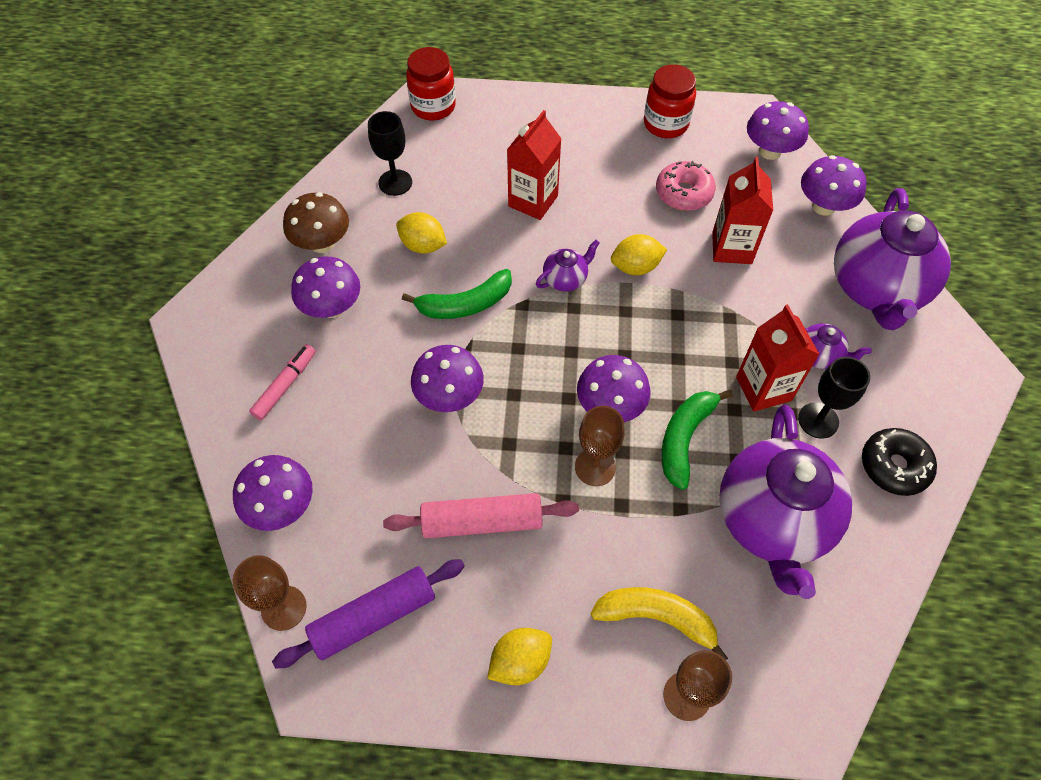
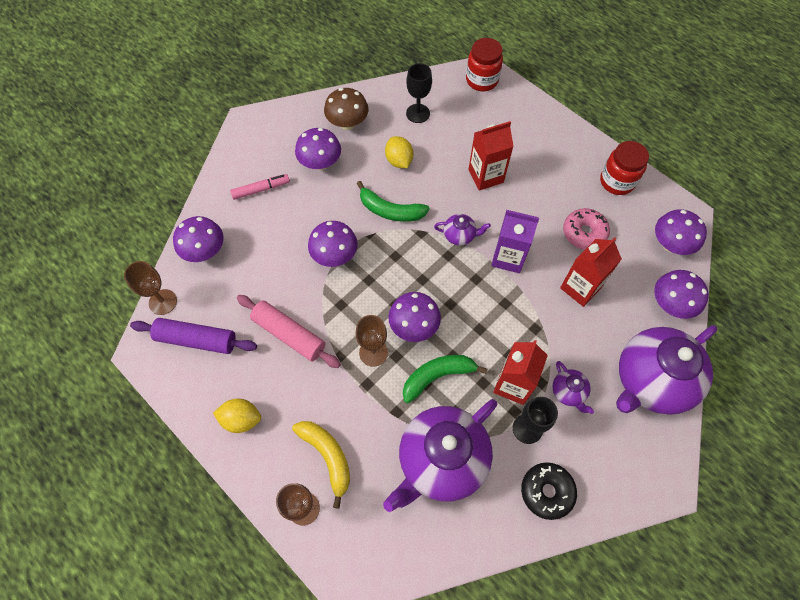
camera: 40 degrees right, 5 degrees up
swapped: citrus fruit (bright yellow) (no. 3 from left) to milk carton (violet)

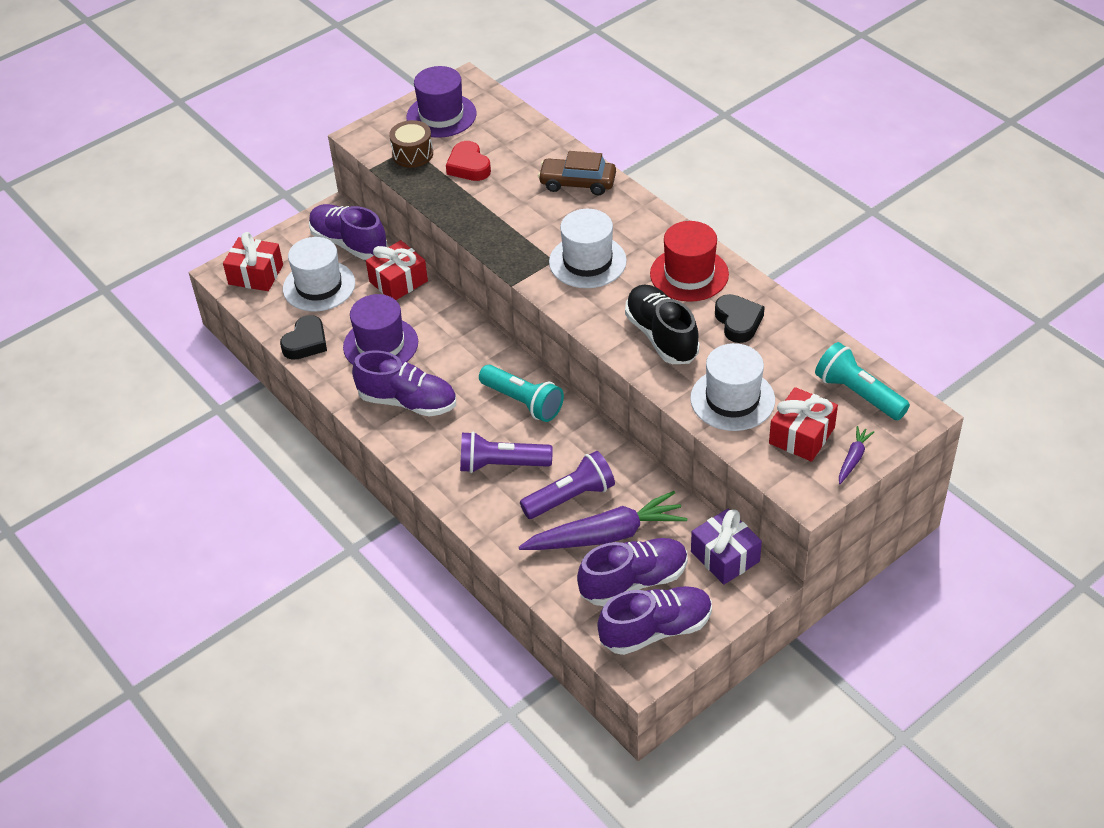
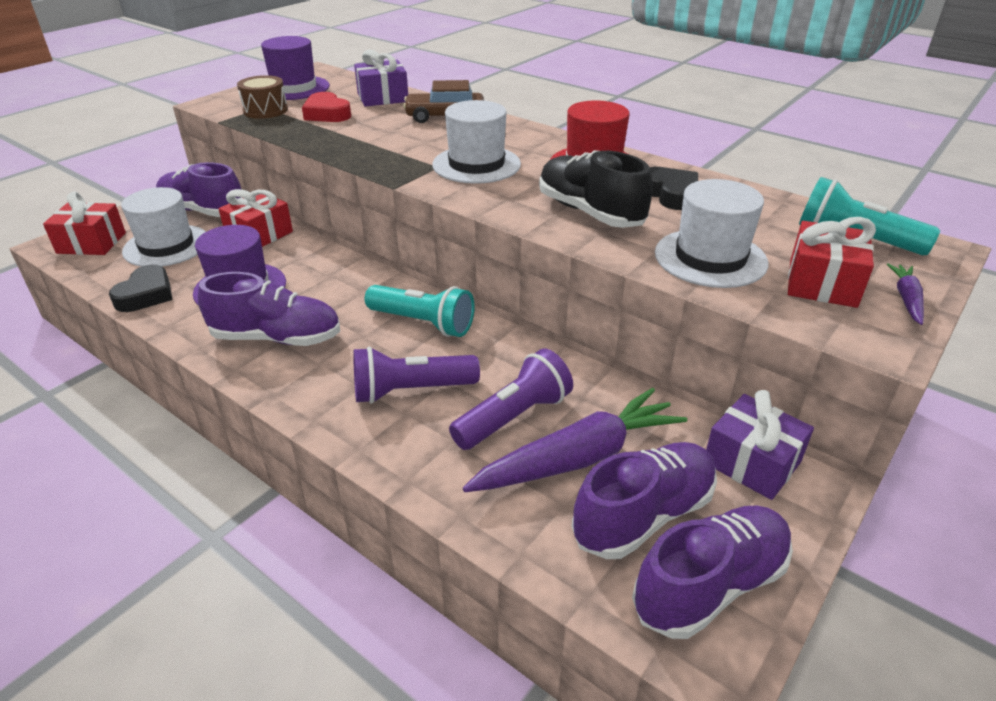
camera: 15 degrees left, 10 degrees down
new: present (violet) (no. 1 from left)

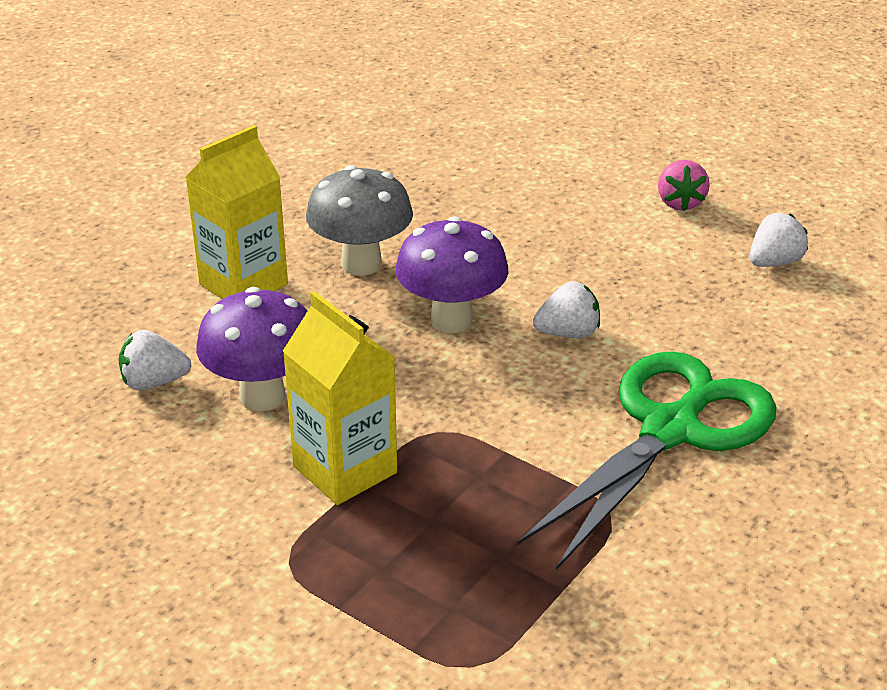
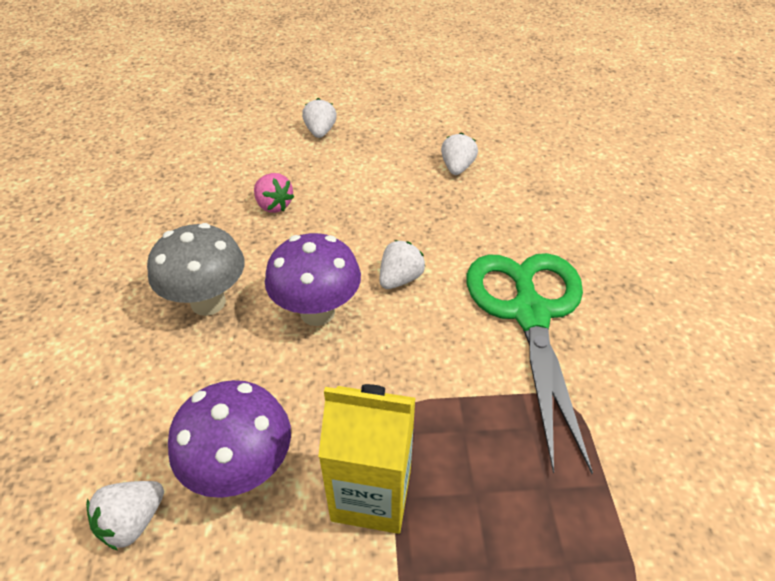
camera: 40 degrees left, 10 degrees up
gone: milk carton (bright yellow) (no. 1 from left)
new: berry (white) (no. 2 from left)
shifted: berry (rose-pink)

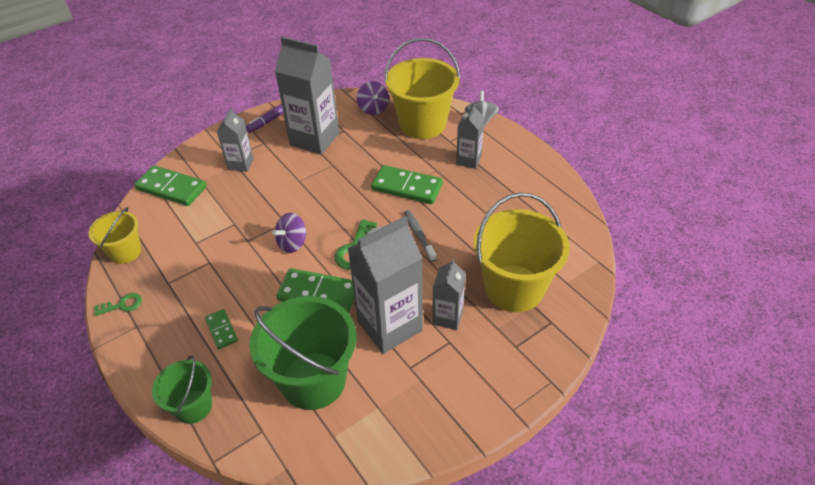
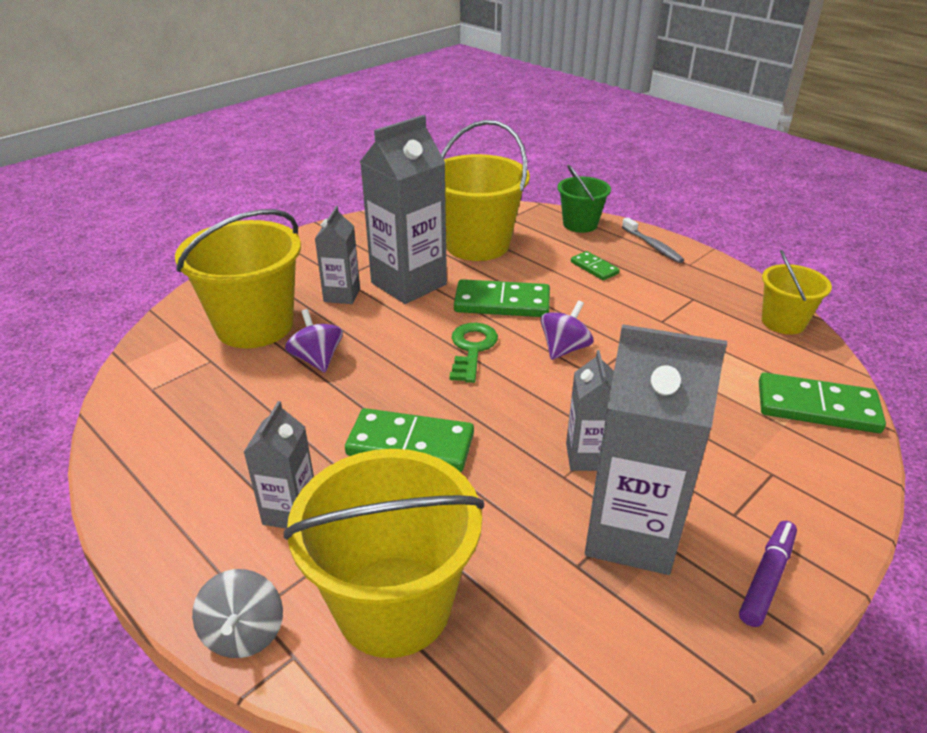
camera: 170 degrees right, 10 degrees down
gone: door key (emerald) (no. 1 from left)
shifted: whirligig (violet) (no. 2 from left in the first image) to whirligig (violet) (no. 1 from left); milk carton (grey) (no. 1 from left in the first image) to milk carton (grey) (no. 4 from left); tooth brush (grey)
repainted: pail (emerald) (no. 2 from left) to pail (bright yellow) (no. 3 from left)

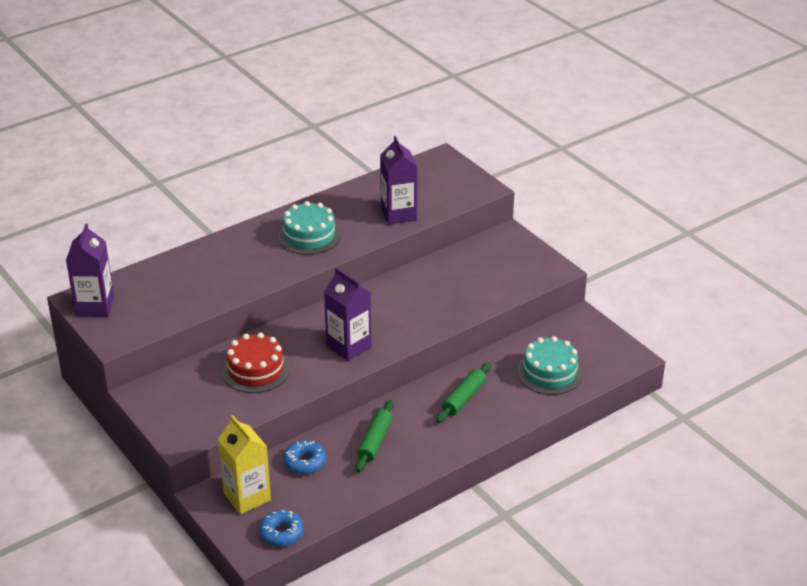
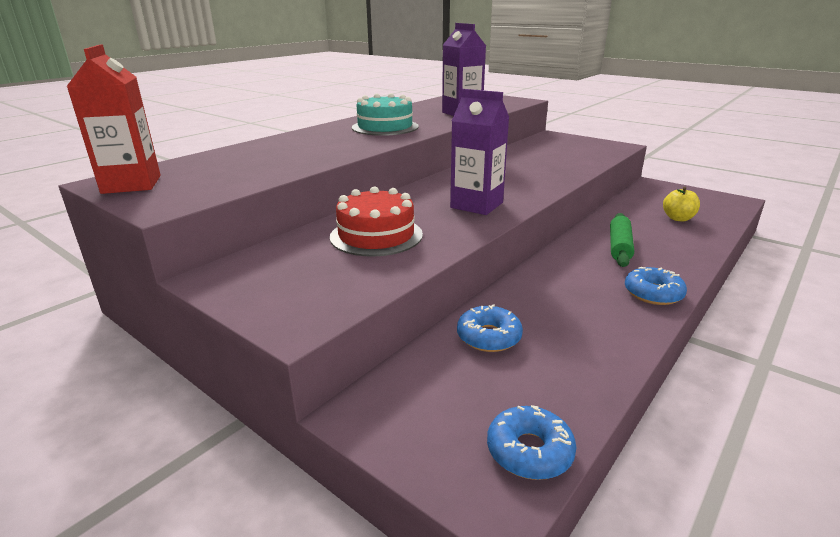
camera: 15 degrees left, 10 degrees down
gone: pastry roller (emerald) (no. 1 from left); milk carton (bright yellow)
new: glazed donut (blue) (no. 3 from left)
swapped: layer cake (aqua) (no. 2 from left) to toy apple (bright yellow)
repainted: milk carton (violet) (no. 1 from left) to milk carton (crimson)

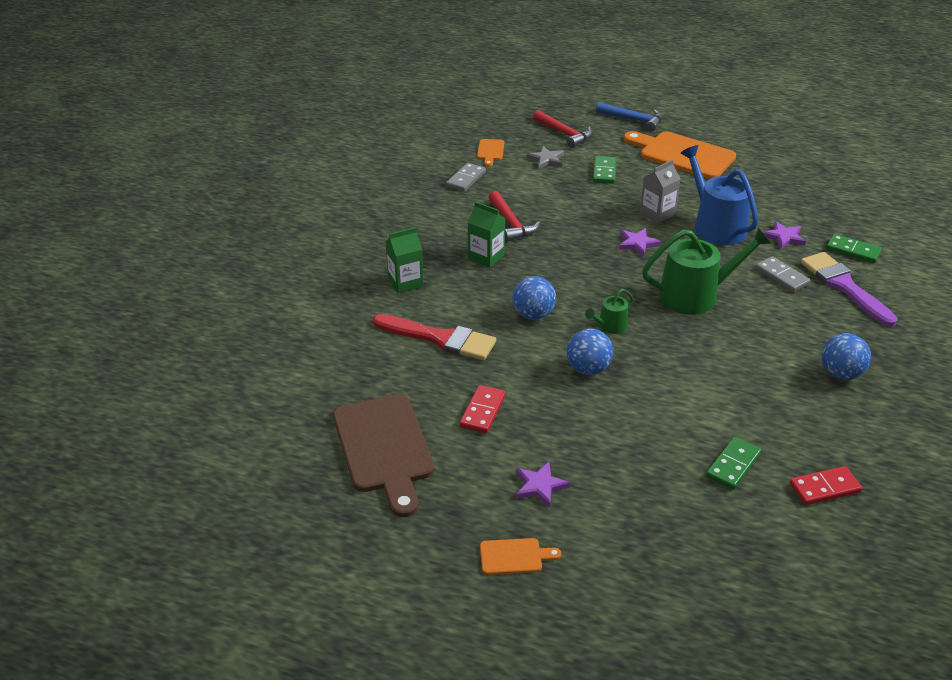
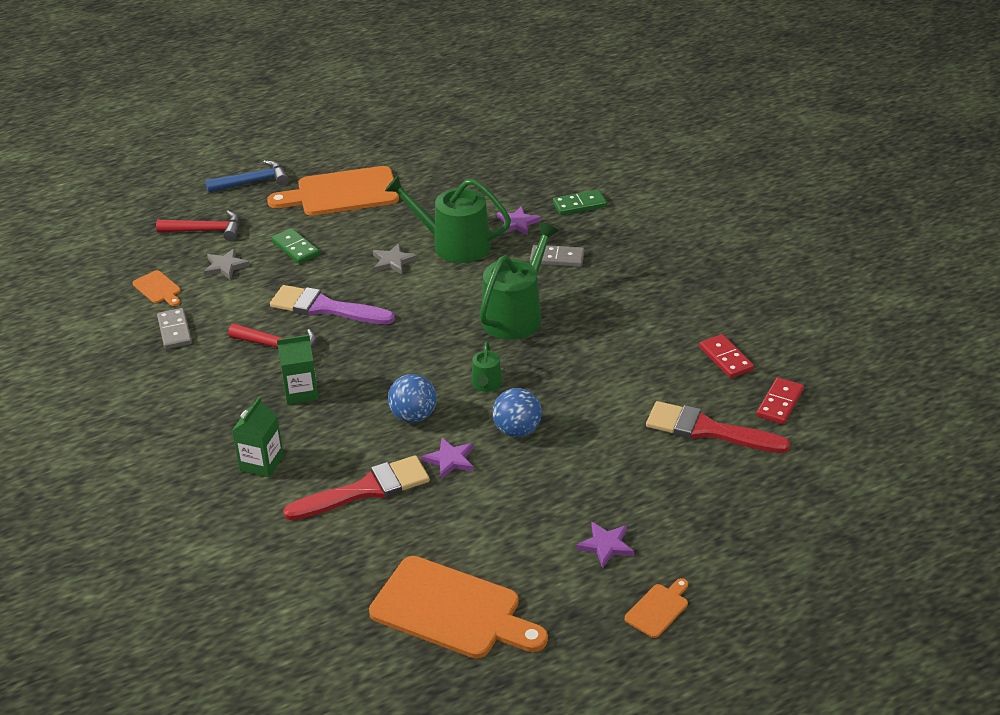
camera: 45 degrees left, 0 degrees up
gone: ball (blue) (no. 3 from left)
shifted: star shape (violet) (no. 2 from left in the first image) to star shape (violet) (no. 1 from left); paintbrush (violet); domino tile (crimson) (no. 1 from left)
swapped: milk carton (grey) to star shape (grey) (no. 2 from left); domino tile (emerald) (no. 2 from left) to paintbrush (crimson) (no. 2 from left)
repainted: sprinkling can (blue) to sprinkling can (emerald) (no. 1 from left); chopping board (dark brown) to chopping board (orange) (no. 3 from left)

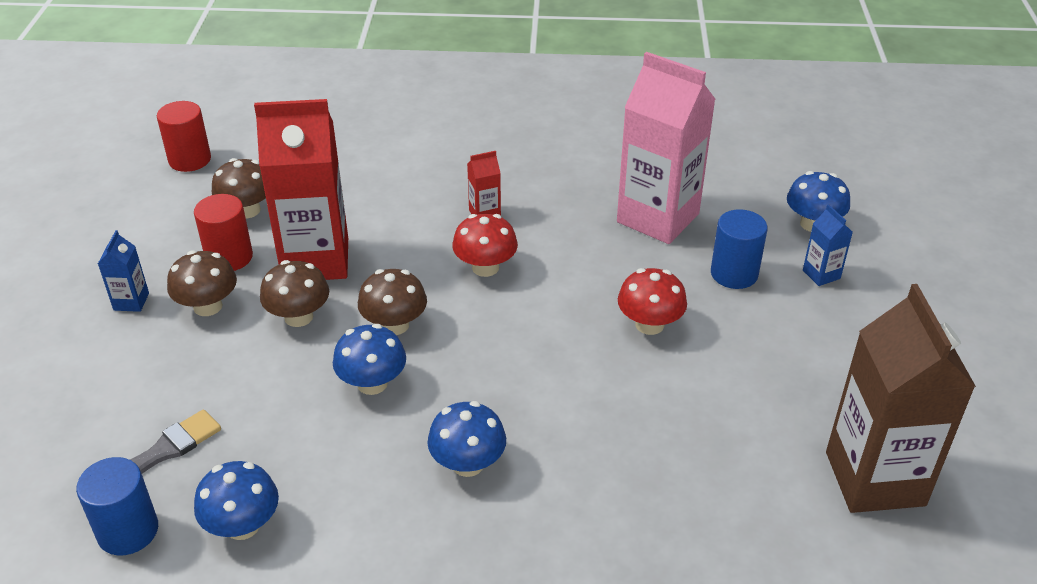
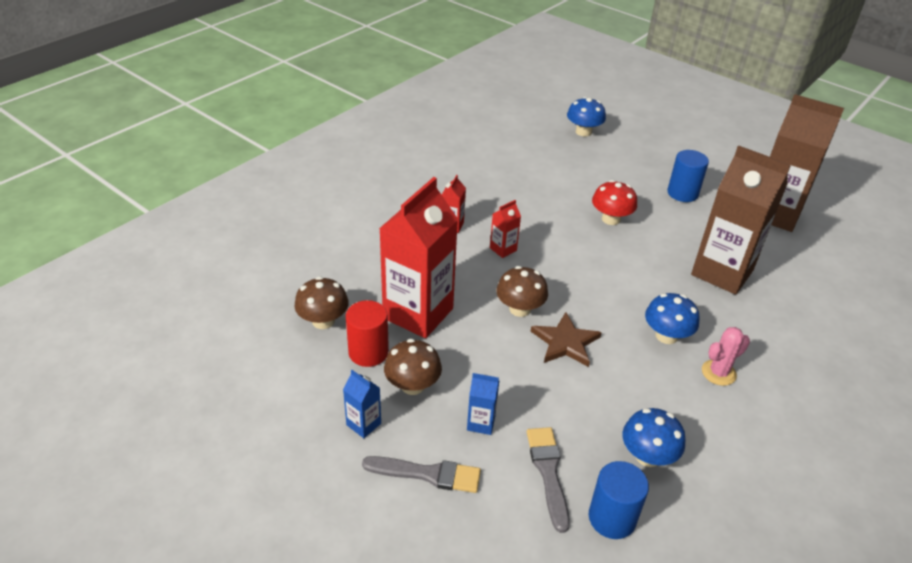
camera: 55 degrees left, 0 degrees up
gone: milk carton (rose-pink); cylinder shape (crimson) (no. 1 from left); mushroom (dark brown) (no. 3 from left)
new: milk carton (dark brown) (no. 1 from left); cactus (rose-pink); paintbrush (grey) (no. 1 from left)
shifted: milk carton (blue) (no. 2 from left); cylinder shape (blue) (no. 2 from left)
swapped: mushroom (crimson) (no. 1 from left) to milk carton (crimson) (no. 3 from left); mushroom (blue) (no. 2 from left) to star shape (dark brown)

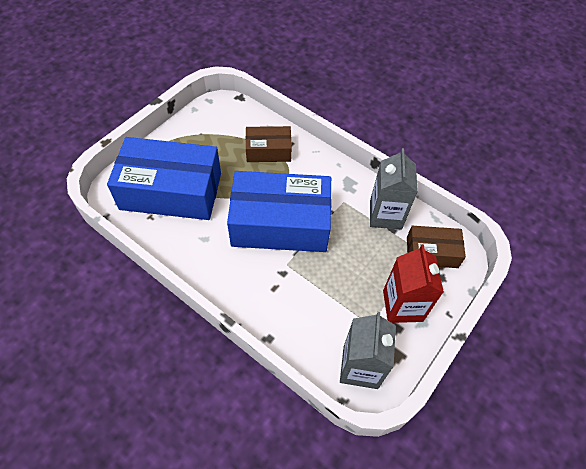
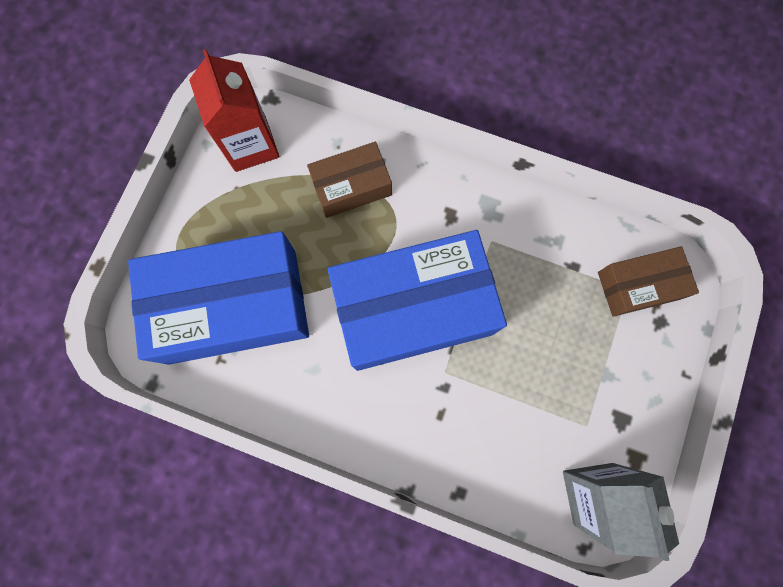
camera: 15 degrees left, 20 degrees up
gone: milk carton (grey) (no. 2 from left)
shifted: milk carton (crimson)

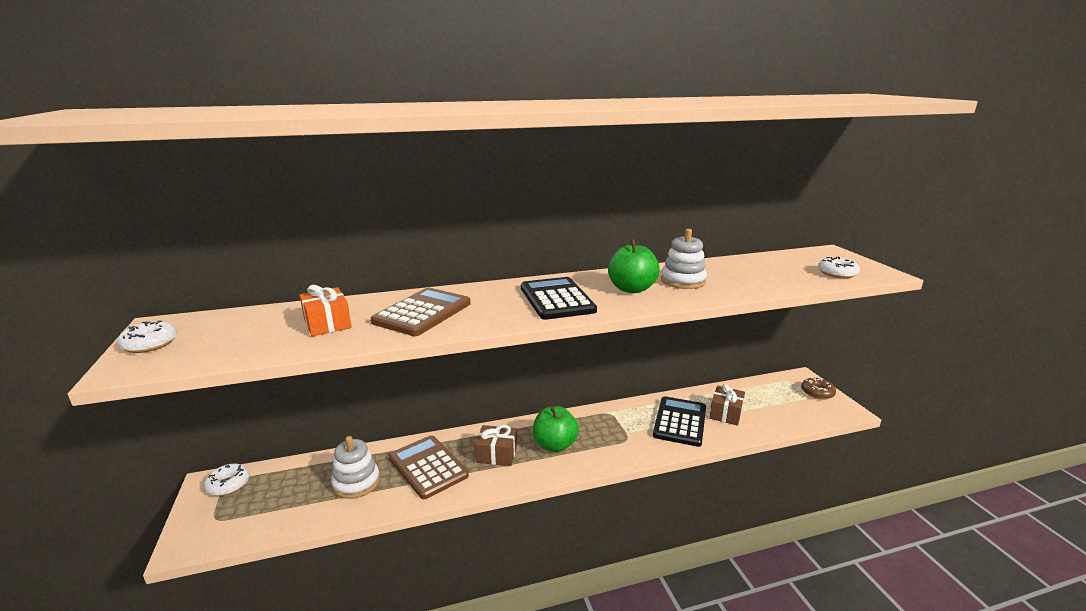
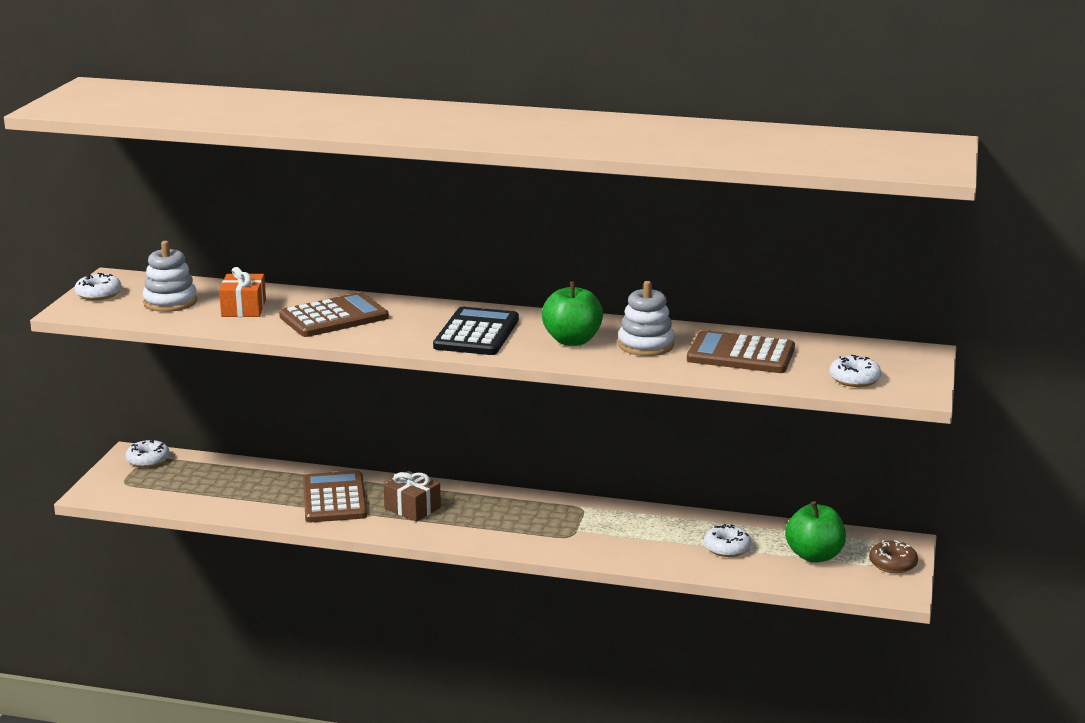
camera: 30 degrees right, 0 degrees up
gone: calculator (black) (no. 2 from left)
new: calculator (dark brown) (no. 3 from left)
shifted: toy apple (emerald) (no. 1 from left in the first image) to toy apple (emerald) (no. 2 from left); ring stacker (white) (no. 1 from left)
swapped: present (dark brown) (no. 2 from left) to glazed donut (white) (no. 3 from left)

